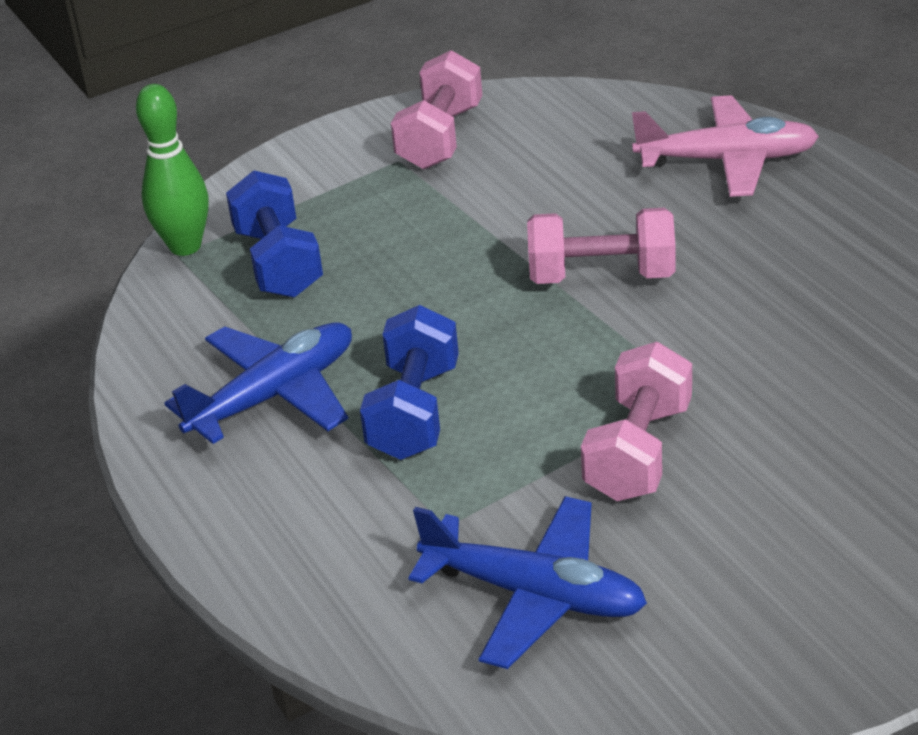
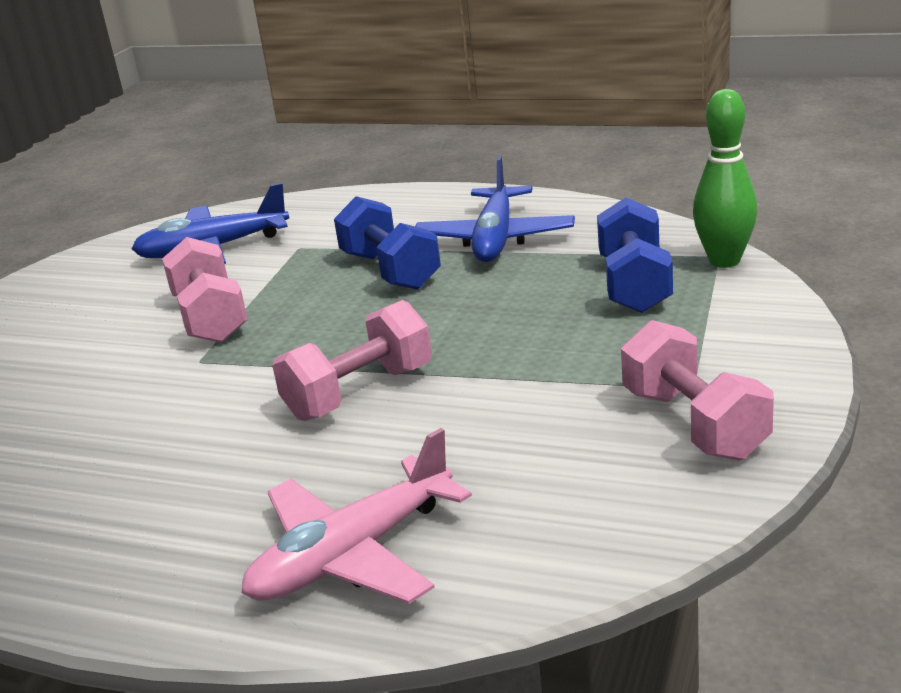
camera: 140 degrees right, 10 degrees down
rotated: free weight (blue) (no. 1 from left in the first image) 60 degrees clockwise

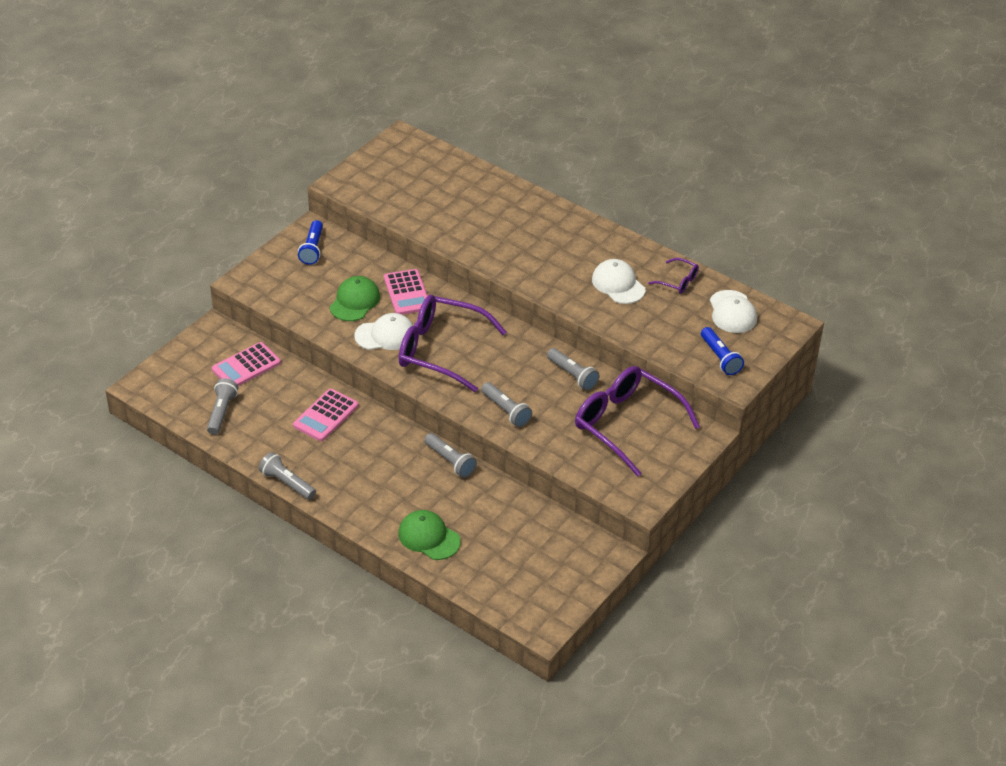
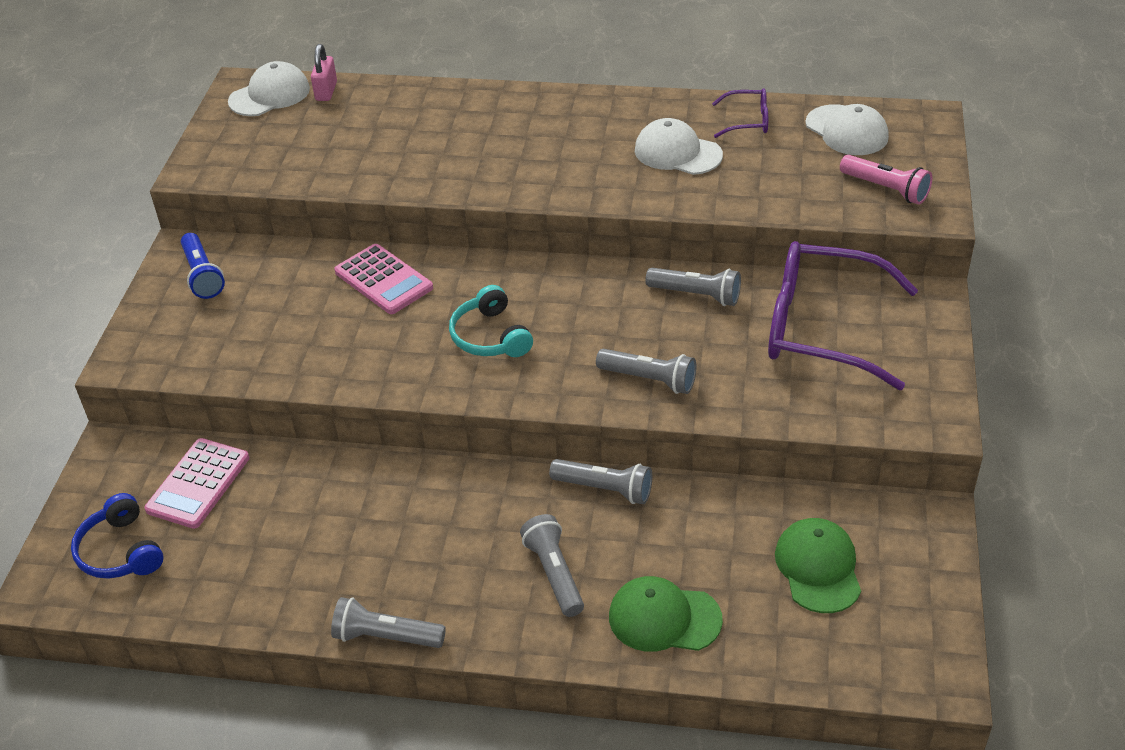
camera: 25 degrees left, 0 degrees up
gone: calculator (rose-pink) (no. 2 from left)
new: lock (rose-pink); headphones (blue)
shifted: baseball cap (emerald) (no. 1 from left in the first image) to baseball cap (emerald) (no. 2 from left); baseball cap (white) (no. 1 from left); torch (grey) (no. 1 from left in the first image) to torch (grey) (no. 2 from left)
swapped: spectacles (violet) (no. 1 from left) to headphones (aqua)
repainted: torch (blue) (no. 2 from left) to torch (rose-pink)

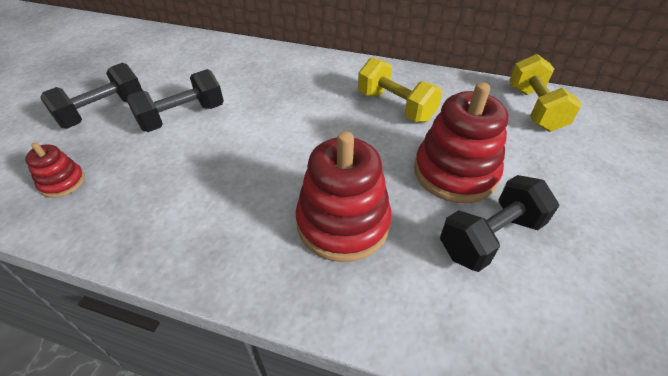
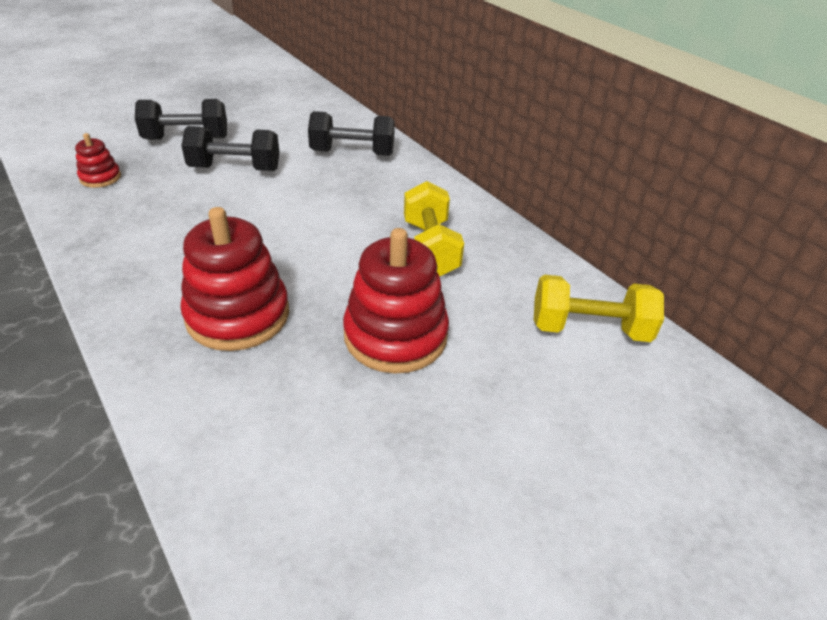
camera: 35 degrees right, 5 degrees down
shifted: free weight (black) (no. 3 from left)
rotated: free weight (bright yellow) (no. 2 from left) 60 degrees clockwise

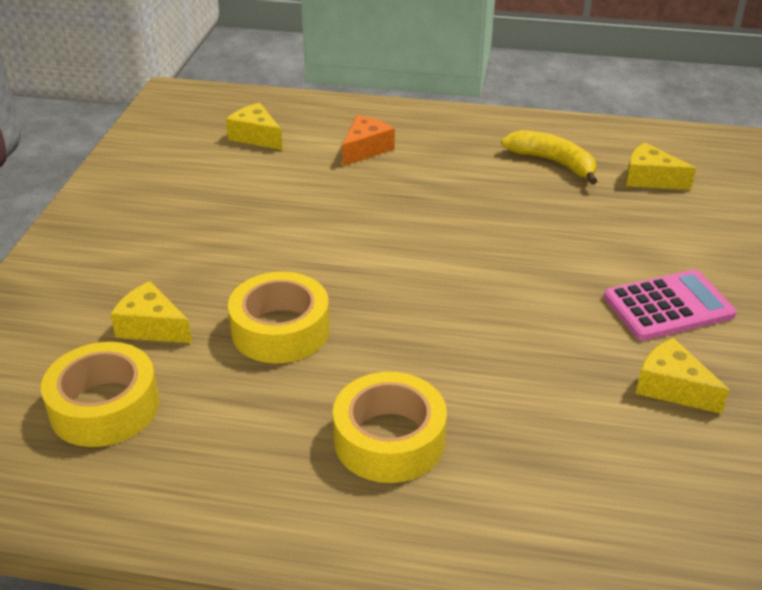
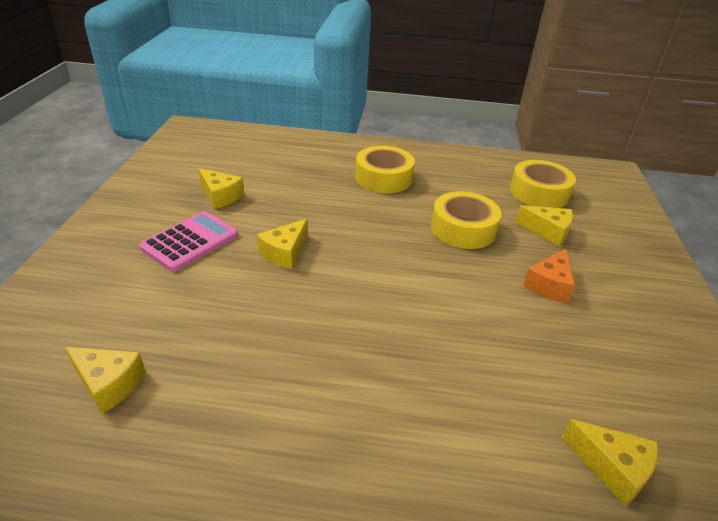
camera: 175 degrees right, 0 degrees up
gone: toy banana (bright yellow)
new: cheese wedge (bright yellow) (no. 3 from left)
shifted: cheese wedge (orange)
rotated: calculator (rose-pink) 150 degrees clockwise

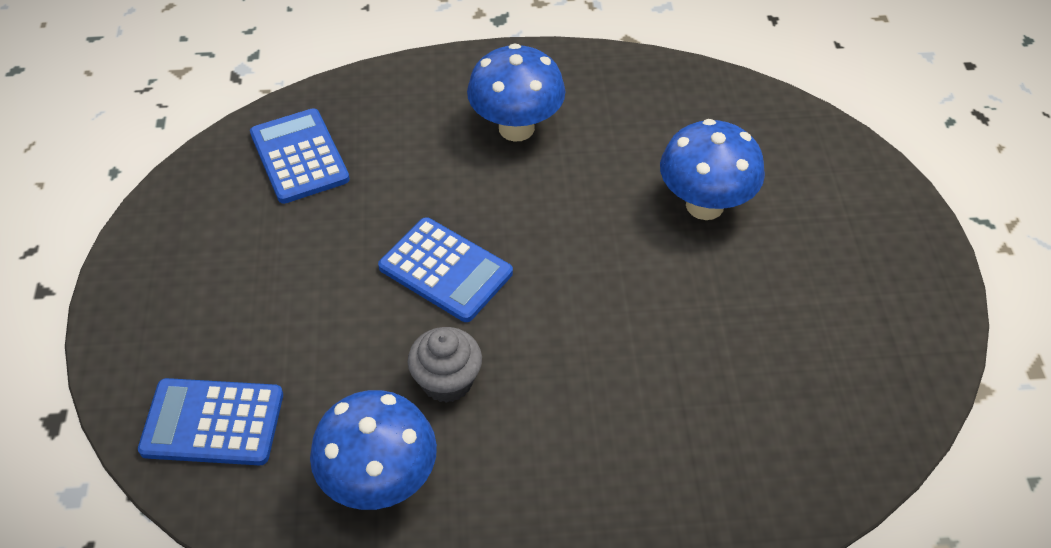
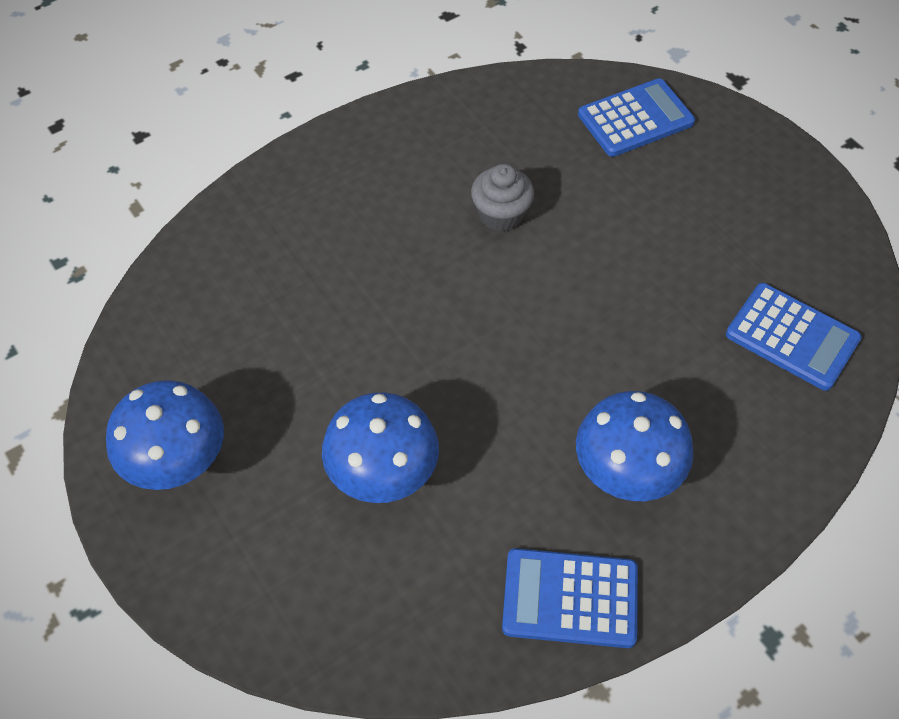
camera: 150 degrees right, 5 degrees up
shifted: calculator (blue) (no. 3 from left in the first image) to calculator (blue) (no. 1 from left); mushroom (blue) (no. 1 from left)

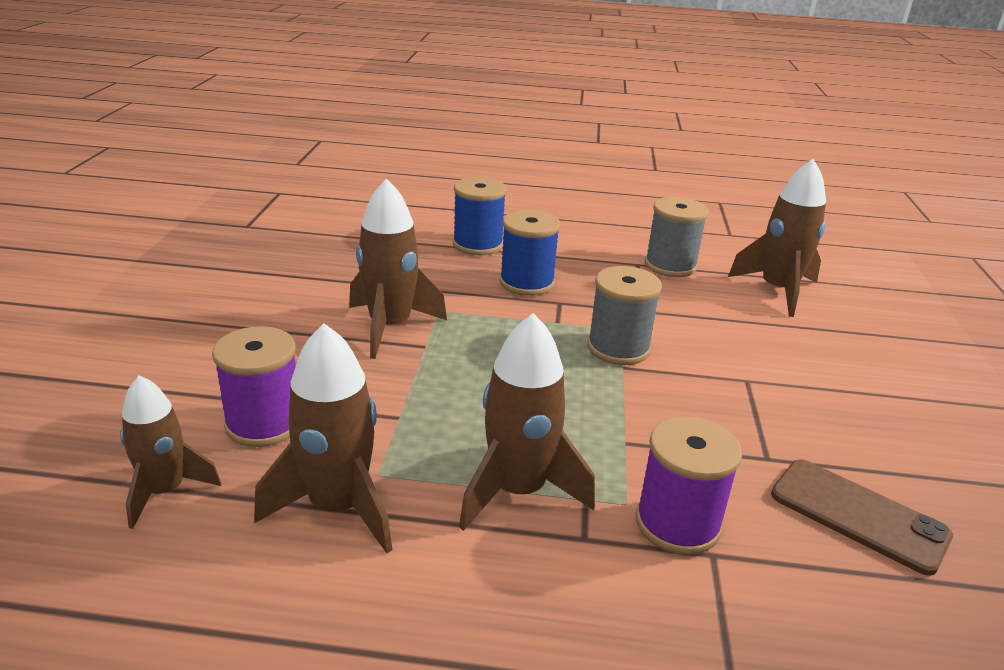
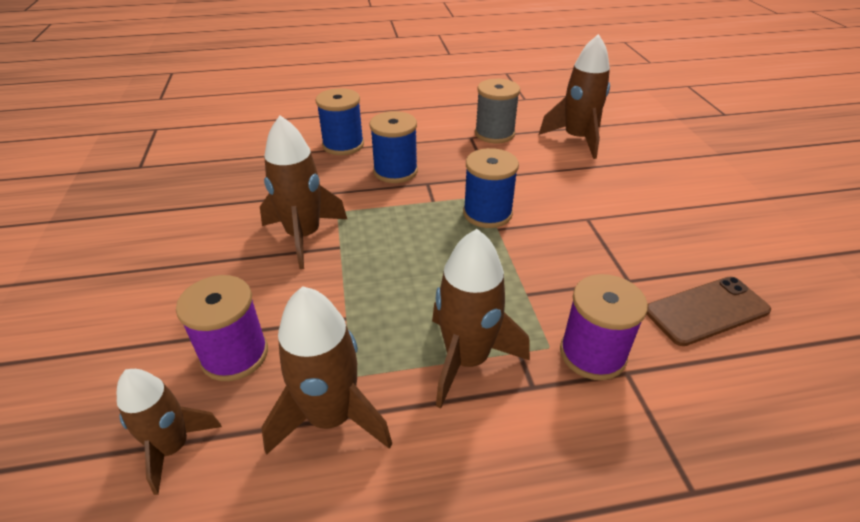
camera: 15 degrees left, 10 degrees up
repainted: reel of thread (grey) (no. 1 from left) to reel of thread (blue) (no. 3 from left)
rotated: phone (dark brown) 45 degrees counterclockwise

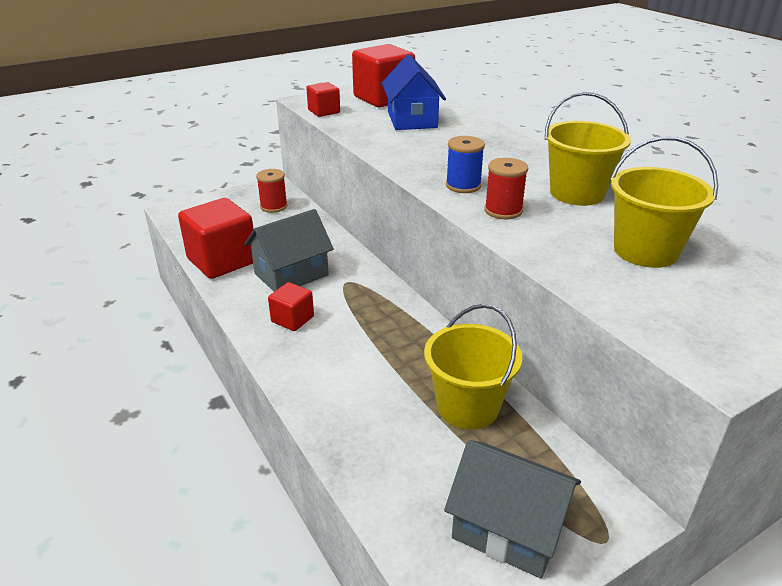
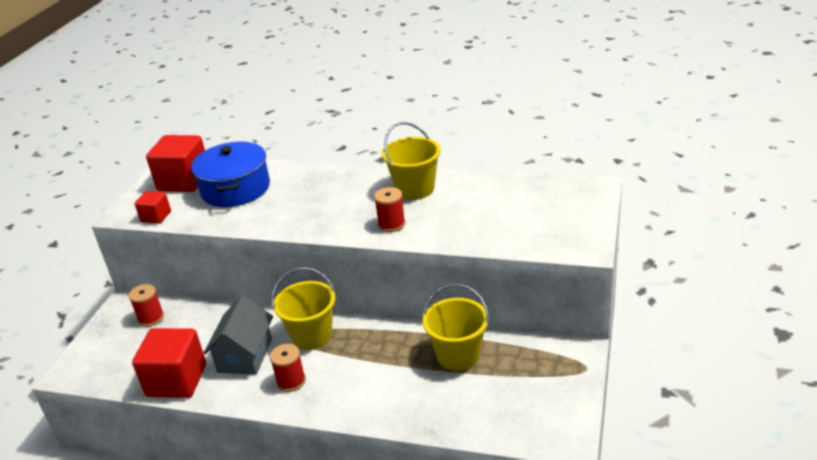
camera: 40 degrees left, 0 degrees up
gone: reel of thread (blue); cottage (grey) (no. 2 from left)
shifted: pail (bright yellow) (no. 3 from left in the first image) to pail (bright yellow) (no. 1 from left)
swapped: cottage (blue) to stockpot (blue); solid cube (crimson) (no. 2 from left) to reel of thread (crimson) (no. 2 from left)

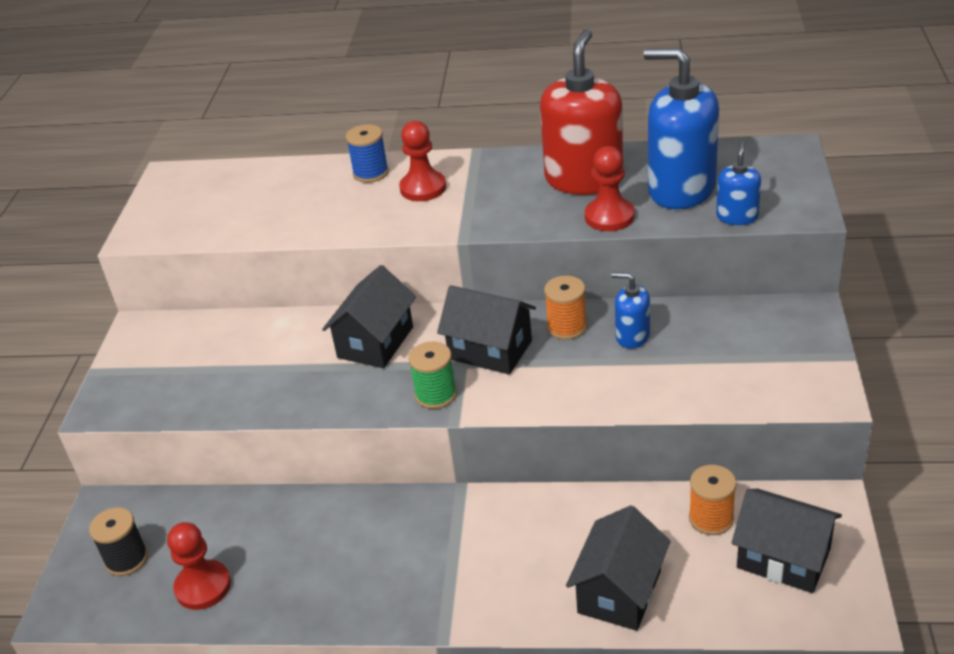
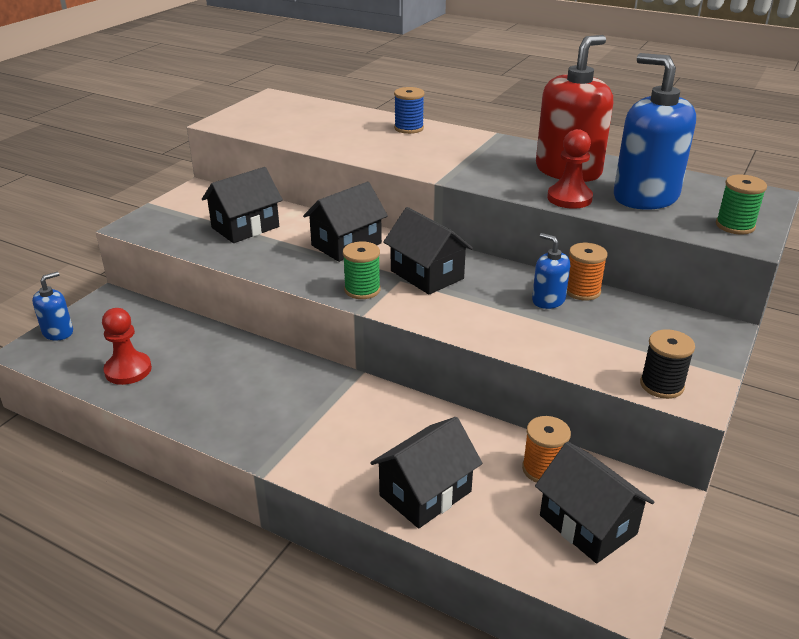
camera: 20 degrees right, 5 degrees down
gone: chess pawn (crimson) (no. 2 from left)
new: cottage (black) (no. 1 from left); reel of thread (emerald) (no. 2 from left)
shifted: pump bottle (blue) (no. 3 from left in the first image) to pump bottle (blue) (no. 1 from left); reel of thread (orange) (no. 1 from left in the first image) to reel of thread (orange) (no. 2 from left); reel of thread (black)

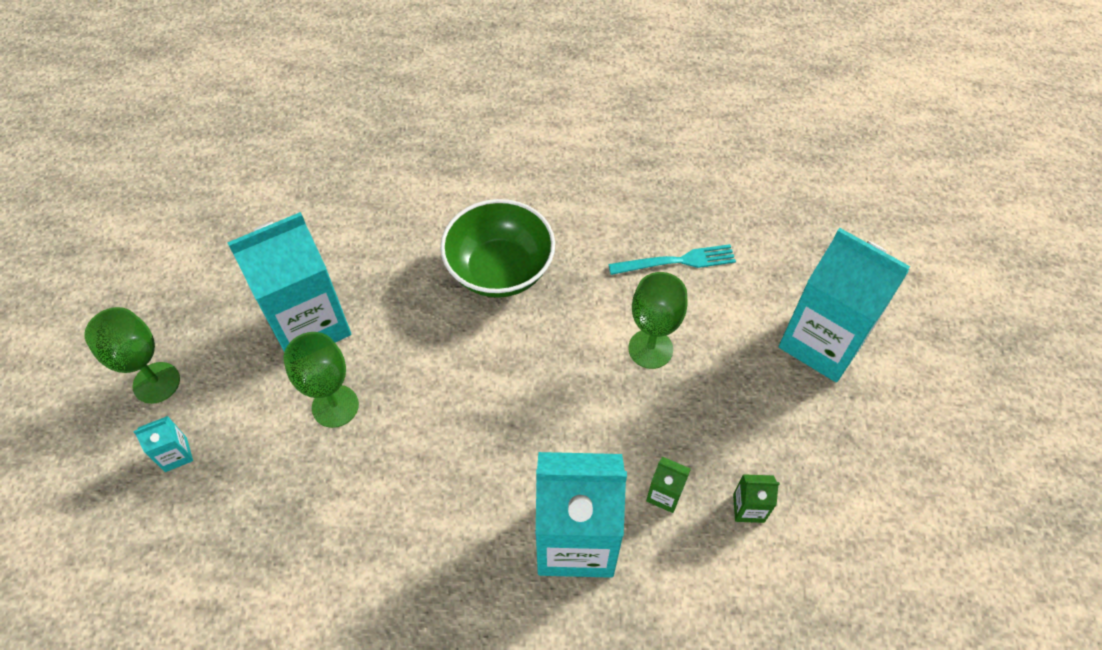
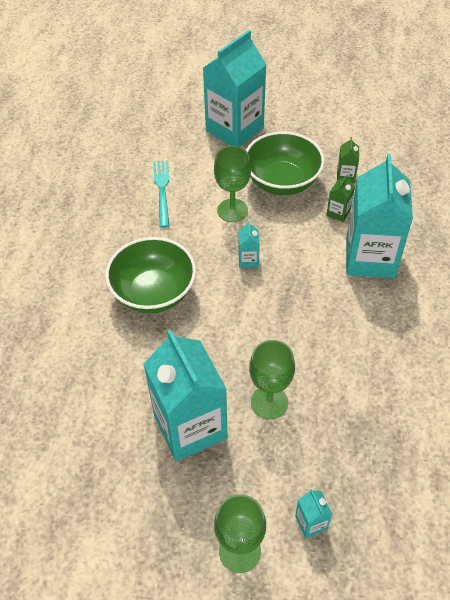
camera: 85 degrees left, 5 degrees down
new: deep dish (emerald) (no. 2 from left); milk carton (aqua) (no. 3 from left)

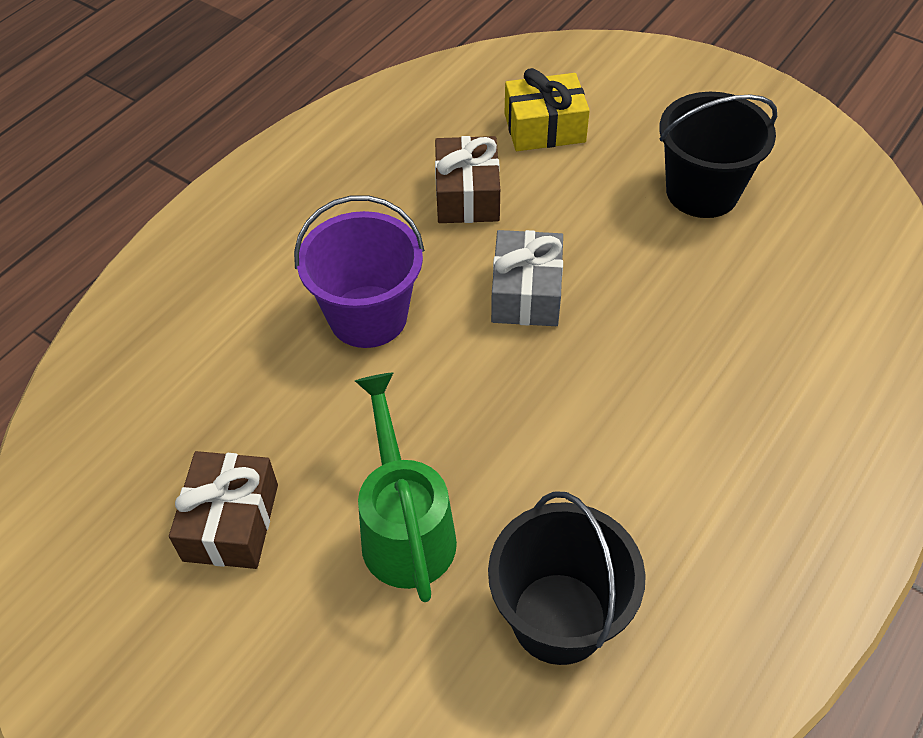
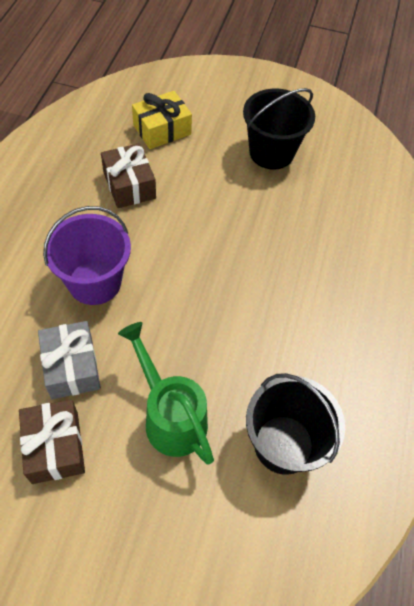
camera: 25 degrees left, 5 degrees up
shifted: present (grey)

